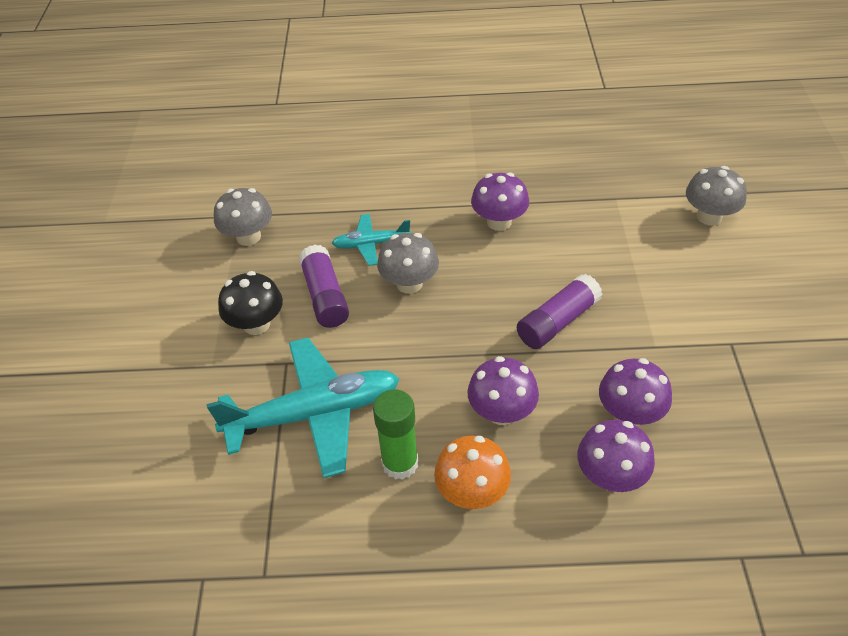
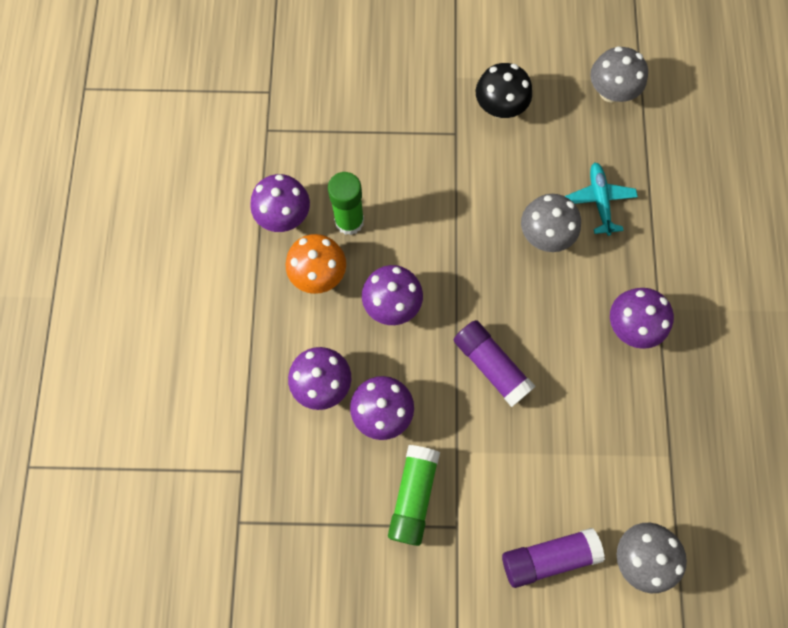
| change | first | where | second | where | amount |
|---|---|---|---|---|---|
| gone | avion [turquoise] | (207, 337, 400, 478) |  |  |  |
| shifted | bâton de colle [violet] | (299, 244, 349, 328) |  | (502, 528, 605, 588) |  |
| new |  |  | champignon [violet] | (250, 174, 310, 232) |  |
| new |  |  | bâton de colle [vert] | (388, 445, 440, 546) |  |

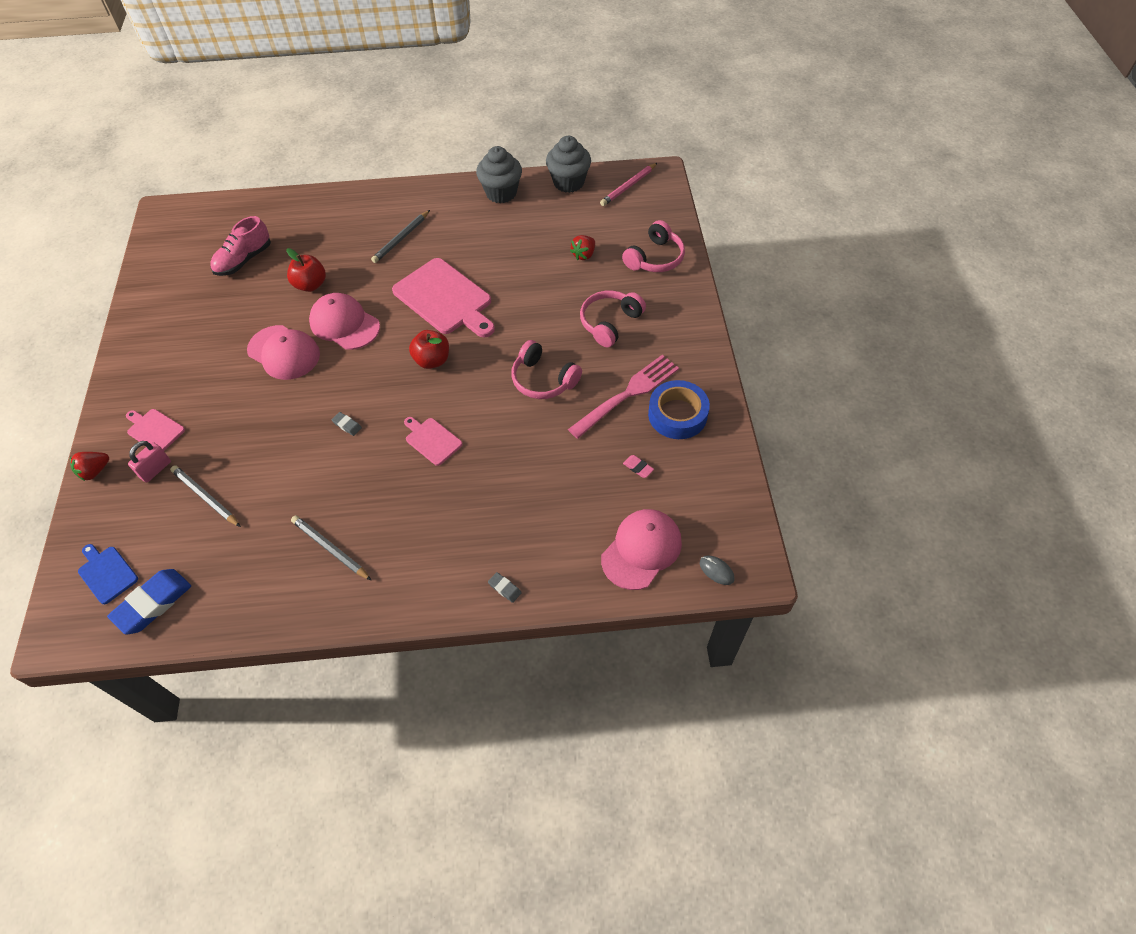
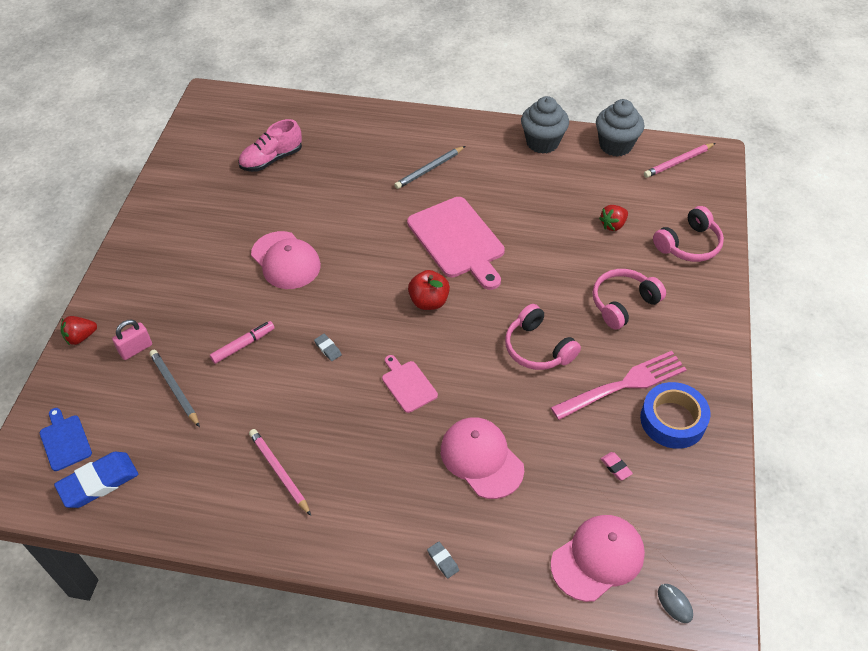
| change | first | where | second | where | amount |
|---|---|---|---|---|---|
| gone | planche à découper [rose] | (126, 409, 185, 451) |  |  |  |
| gone | pomme [rouge] | (286, 248, 326, 292) |  |  |  |
| repainted | crayon [gris] | (291, 515, 372, 581) | crayon [rose] | (249, 429, 311, 516) |  |
| shifted | casquette [rose] | (309, 293, 380, 350) |  | (441, 417, 524, 499) |  |
| new |  |  | feutre [rose] | (210, 321, 275, 364) |  |

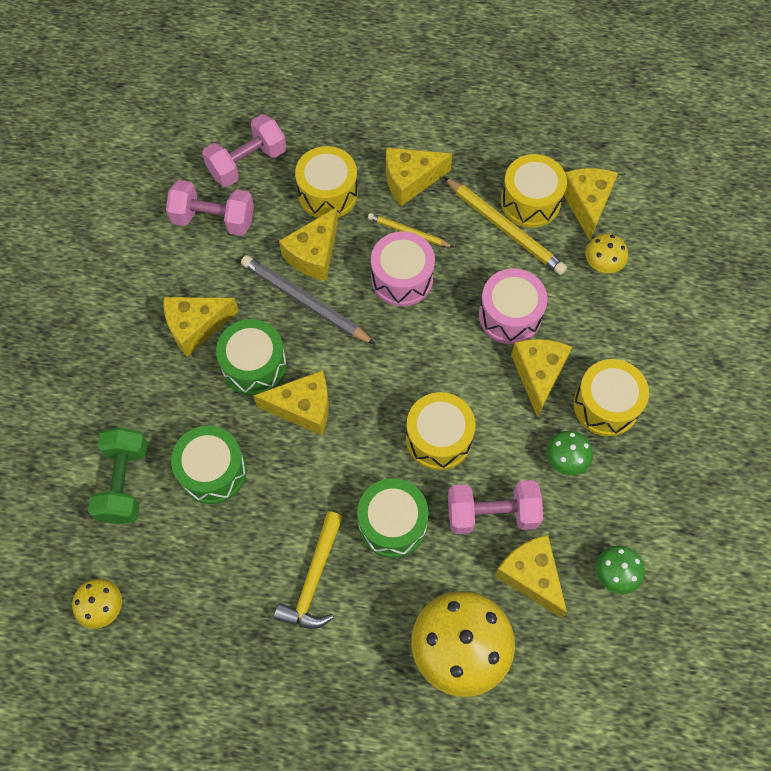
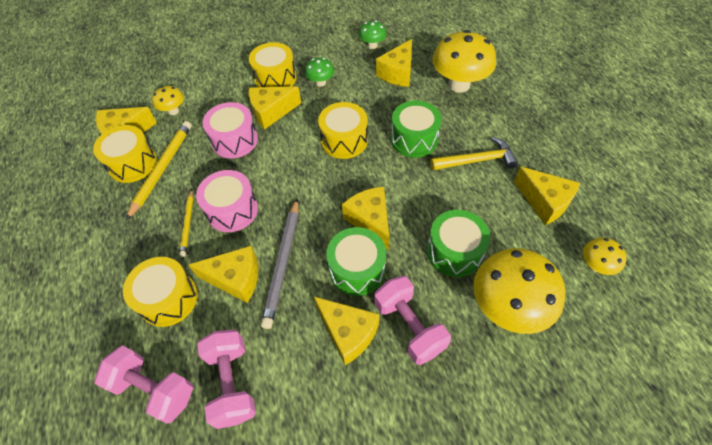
| change | first | where | second | where | amount |
|---|---|---|---|---|---|
| swapped | haltère [vert] | (88, 427, 148, 524) | champignon [jaune] | (473, 248, 565, 334) |  |
| shifted | fromage [jaune] | (386, 147, 452, 206) |  | (514, 167, 580, 225) |  |
| shifted | haltère [rose] | (448, 480, 543, 534) |  | (375, 276, 451, 365) |  |

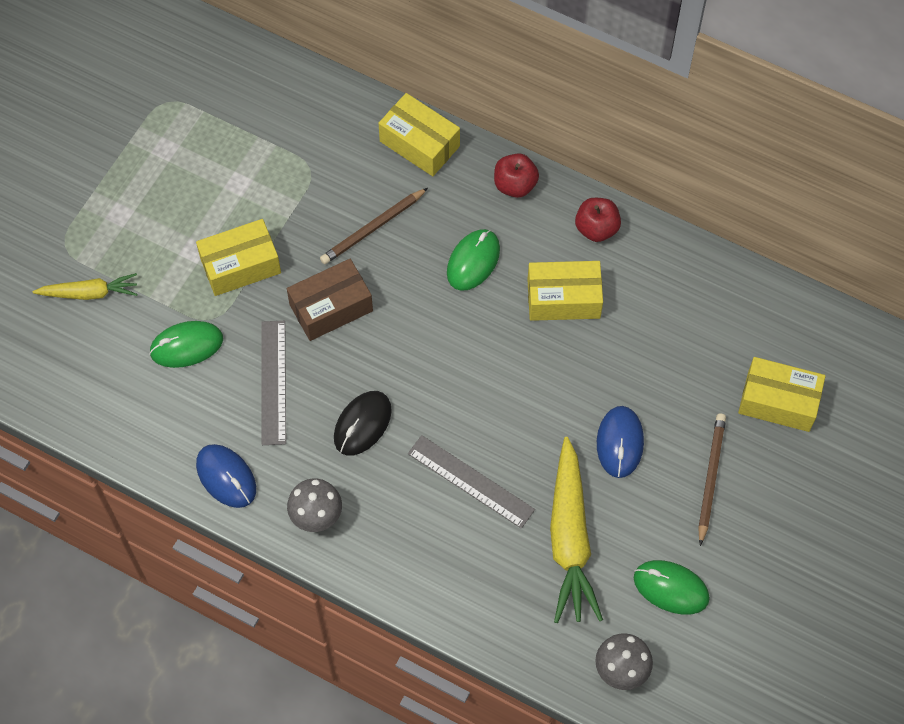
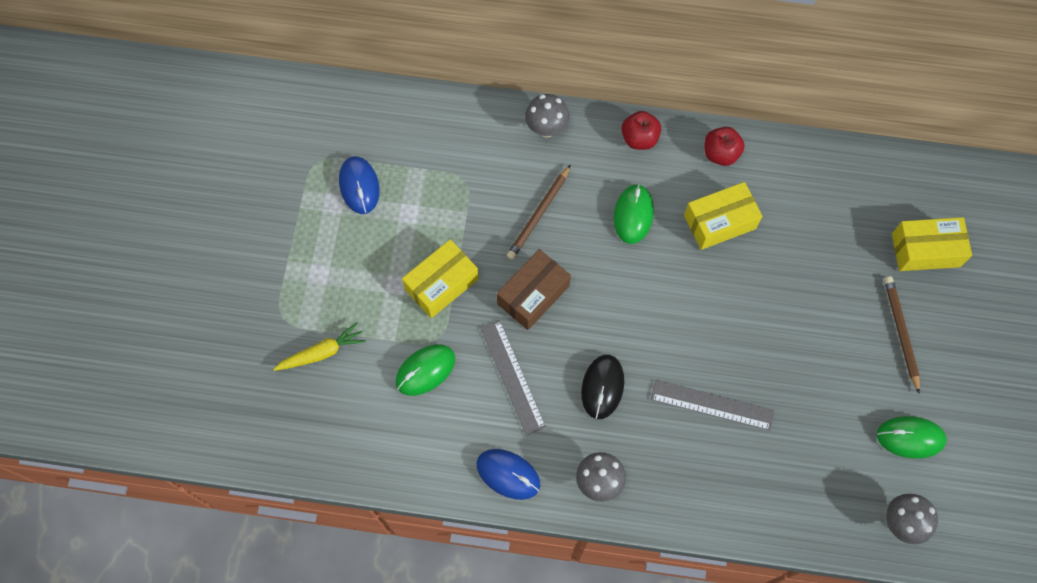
| change | first | where | second | where | amount |
|---|---|---|---|---|---|
| swapped | boîte [jaune] | (378, 93, 460, 176) | champignon [gris] | (525, 94, 569, 138) |  |
| gone | carotte [jaune] | (550, 437, 603, 623) |  |  |  |
| shifted | souris [bleu] | (597, 406, 644, 478) |  | (339, 156, 380, 214) |  |

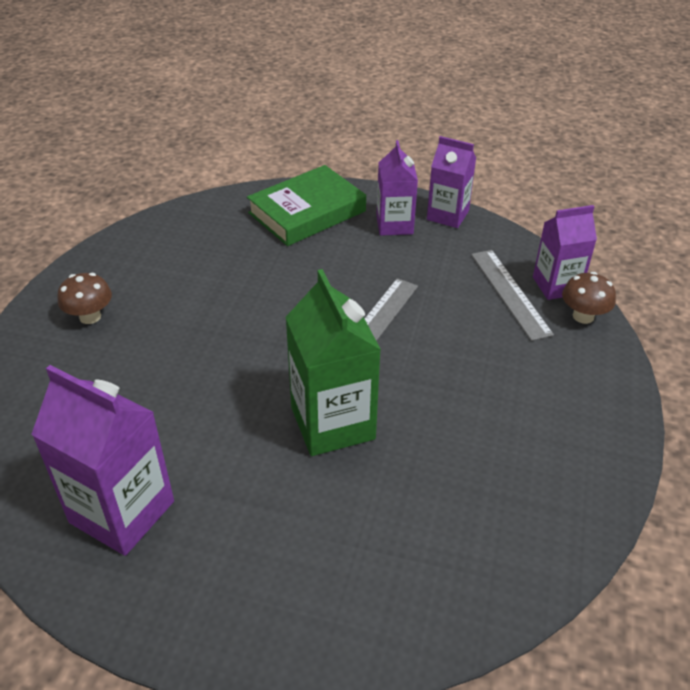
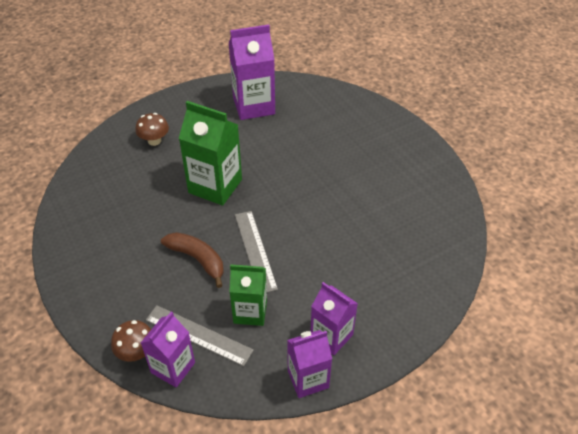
| change | first | where | second | where | amount |
|---|---|---|---|---|---|
| shifted | champignon [marron] | (57, 273, 112, 324) |  | (135, 113, 169, 146) |  |
| gone | livre [vert] | (247, 165, 366, 246) |  |  |  |
| new |  |  | banane [marron] | (161, 232, 224, 288) |  |
| new |  |  | brique de lait [vert] | (229, 264, 267, 326) |  |

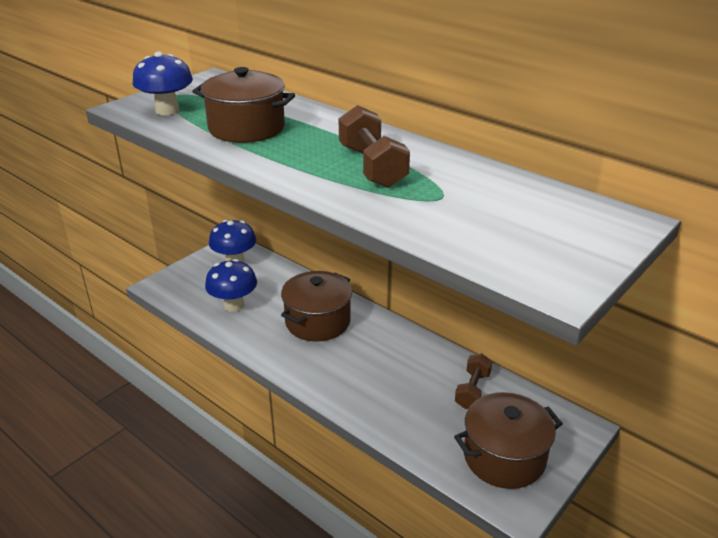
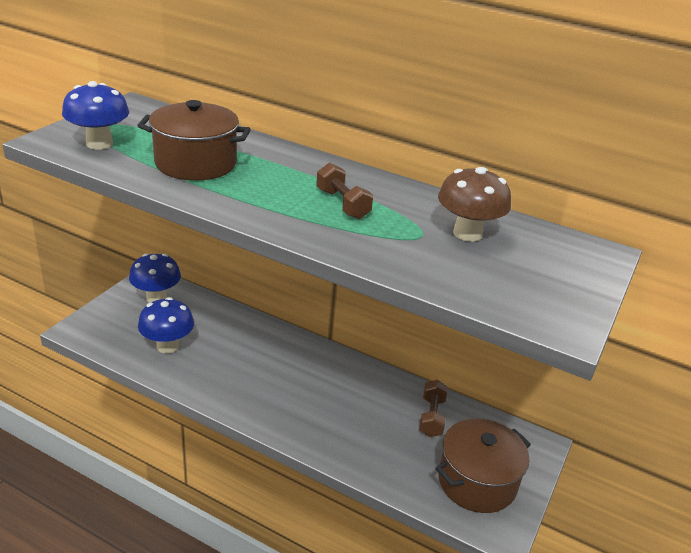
| change | first | where | second | where | amount |
|---|---|---|---|---|---|
| gone | marmite [marron] | (281, 271, 352, 342) |  |  |  |
| scaled | haltère [marron] | (339, 105, 410, 188) |  | (316, 163, 373, 219) | x0.66 |
| new |  |  | champignon [marron] | (438, 167, 511, 242) |  |

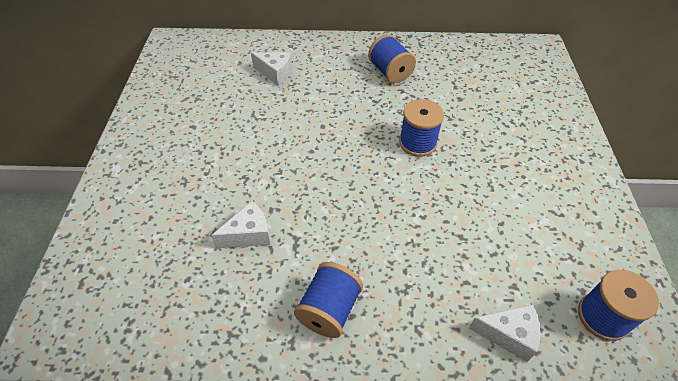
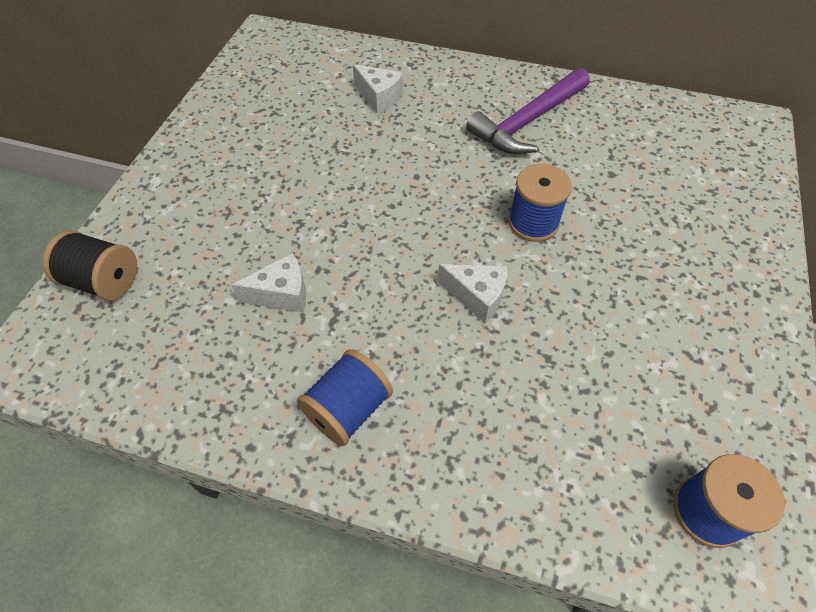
| change | first | where | second | where | amount |
|---|---|---|---|---|---|
| swapped | bobine [bleu] | (368, 34, 416, 83) | marteau [violet] | (466, 68, 590, 154) |  |
| shifted | fromage [blanc] | (469, 304, 540, 362) |  | (438, 264, 508, 323) |  |
| new |  |  | bobine [noir] | (43, 230, 137, 300) |  |

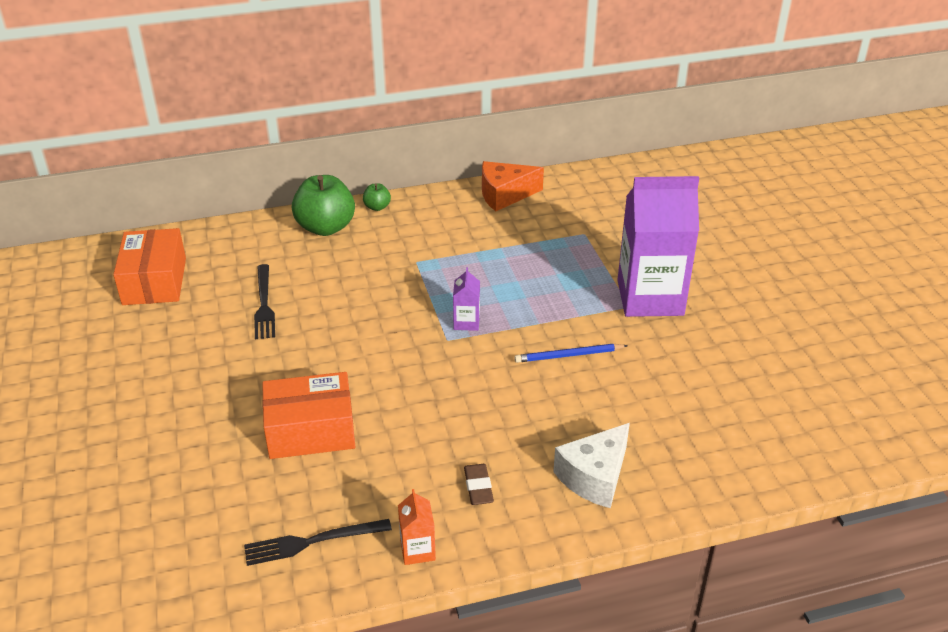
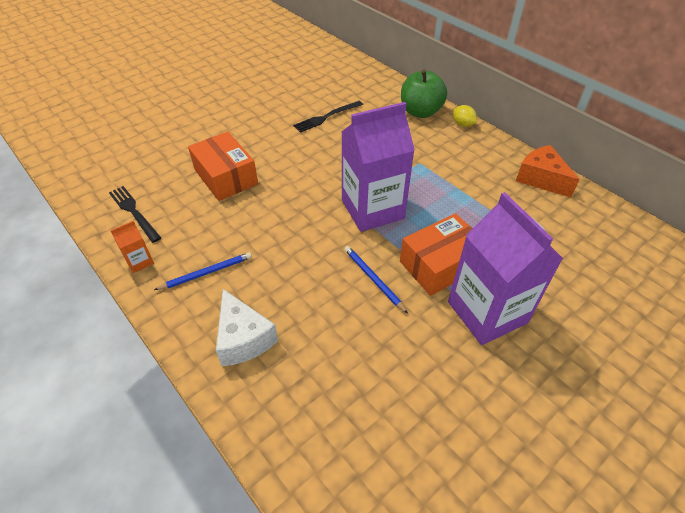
| change | first | where | second | where | amount |
|---|---|---|---|---|---|
| shifted | boîte [orange] | (113, 228, 186, 305) |  | (400, 213, 473, 296) |  |
| swapped | pomme [vert] | (363, 183, 391, 211) | citron [jaune] | (453, 105, 477, 127) |  |
| scaled | brique de lait [violet] | (453, 267, 480, 331) |  | (342, 102, 415, 232) | x2.43 |
| swapped | gomme [marron] | (464, 464, 494, 505) | crayon [bleu] | (154, 252, 252, 290) |  |
| rotated | fromage [blanc] | (553, 423, 630, 508) |  | (216, 289, 278, 366) | 135 degrees counterclockwise |

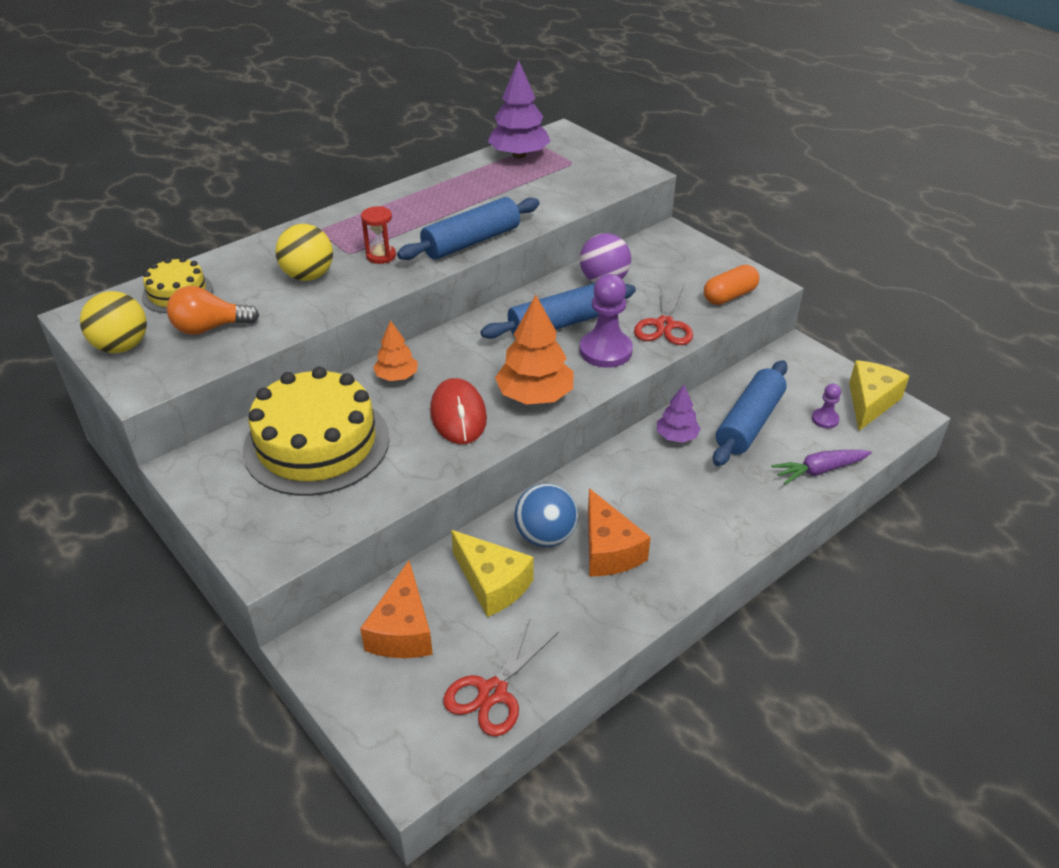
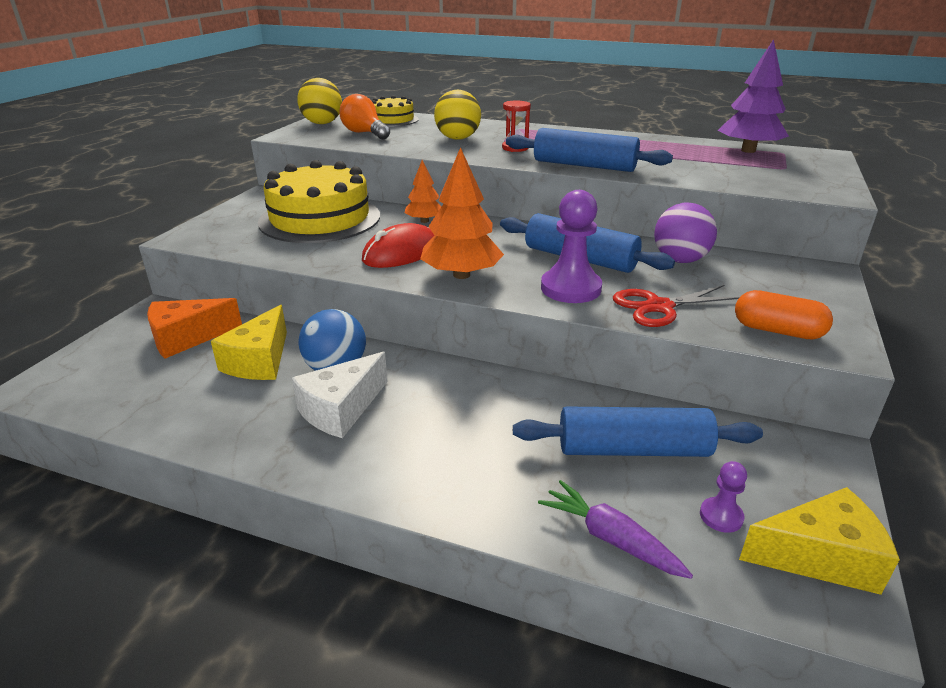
| change | first | where | second | where | amount |
|---|---|---|---|---|---|
| gone | ciseaux [rouge] | (443, 618, 558, 736) |  |  |  |
| repainted | fromage [orange] | (588, 488, 651, 576) | fromage [blanc] | (292, 352, 388, 438) |  |
| gone | arbre [violet] | (657, 385, 701, 443) |  |  |  |

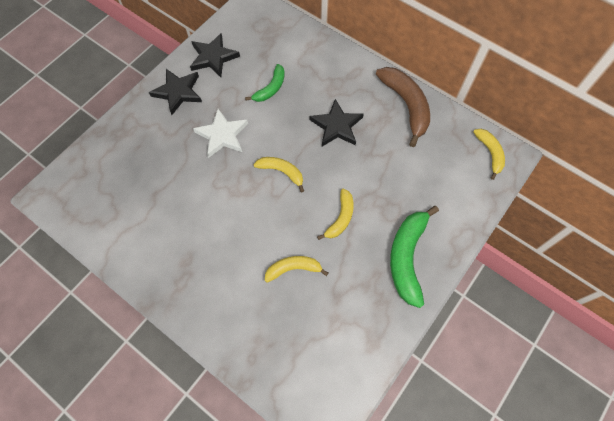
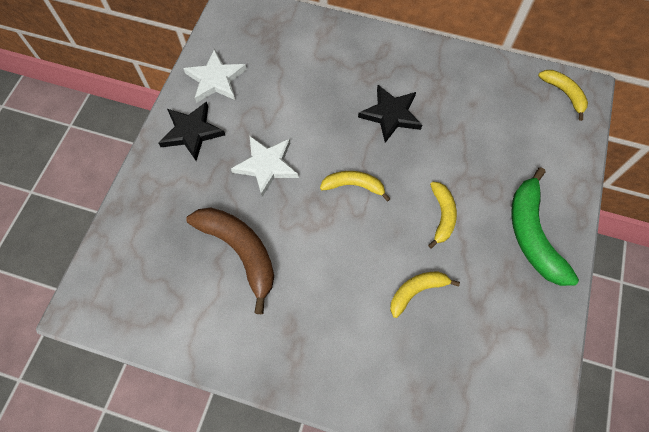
| change | first | where | second | where | amount |
|---|---|---|---|---|---|
| repainted | étoile [noir] | (190, 33, 240, 77) | étoile [blanc] | (183, 49, 247, 103) |  |
| gone | banane [vert] | (245, 64, 285, 102) |  |  |  |
| shifted | banane [marron] | (376, 67, 430, 147) |  | (186, 208, 274, 314) |  |

